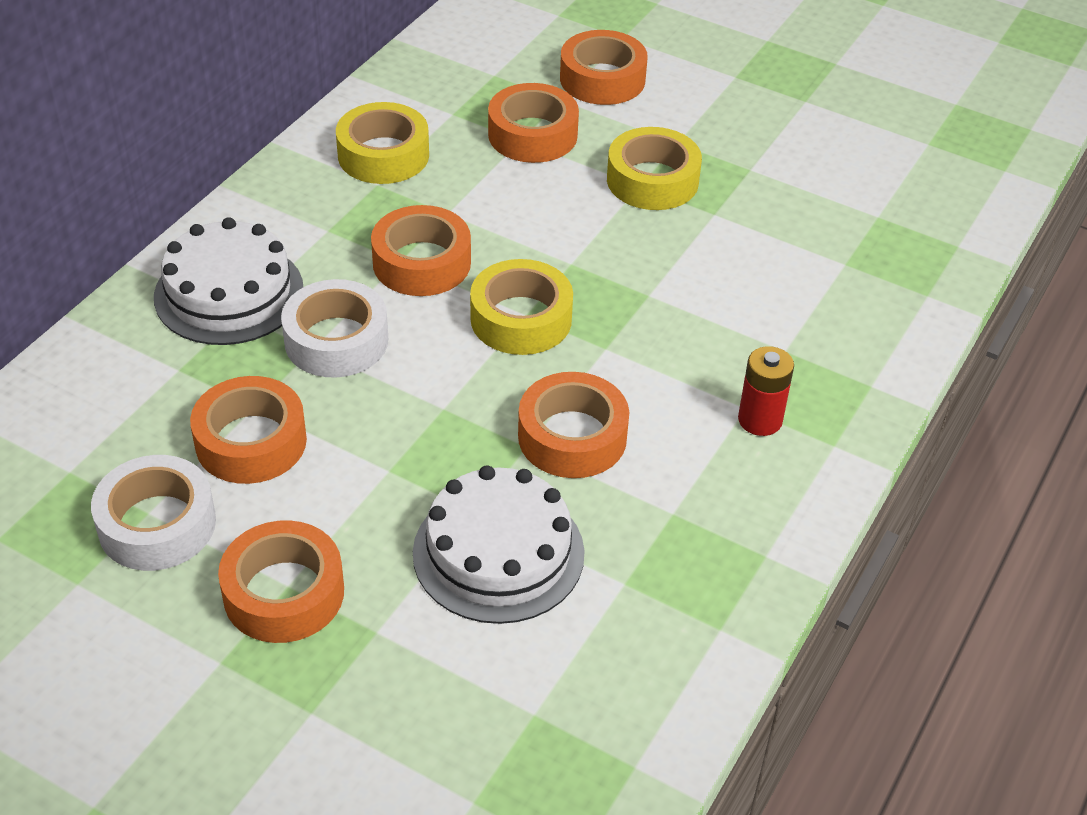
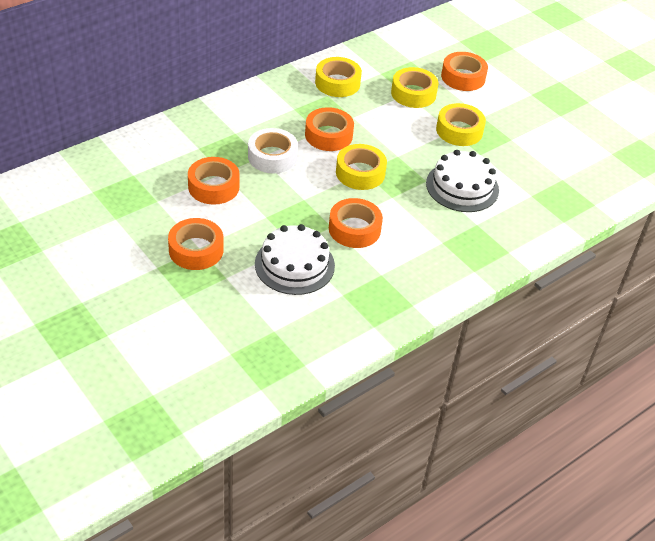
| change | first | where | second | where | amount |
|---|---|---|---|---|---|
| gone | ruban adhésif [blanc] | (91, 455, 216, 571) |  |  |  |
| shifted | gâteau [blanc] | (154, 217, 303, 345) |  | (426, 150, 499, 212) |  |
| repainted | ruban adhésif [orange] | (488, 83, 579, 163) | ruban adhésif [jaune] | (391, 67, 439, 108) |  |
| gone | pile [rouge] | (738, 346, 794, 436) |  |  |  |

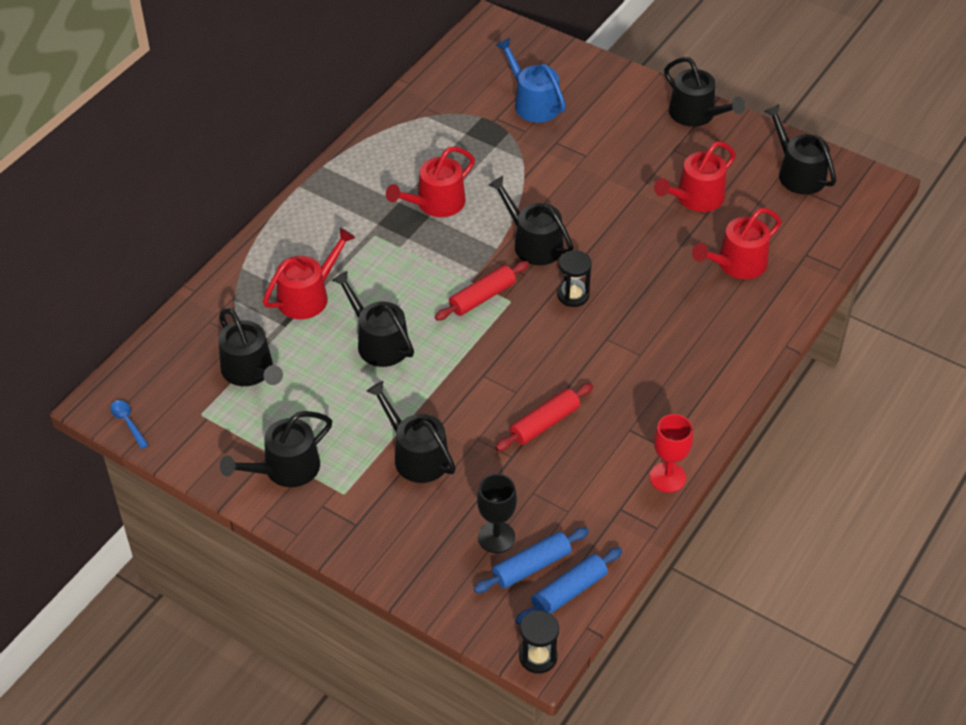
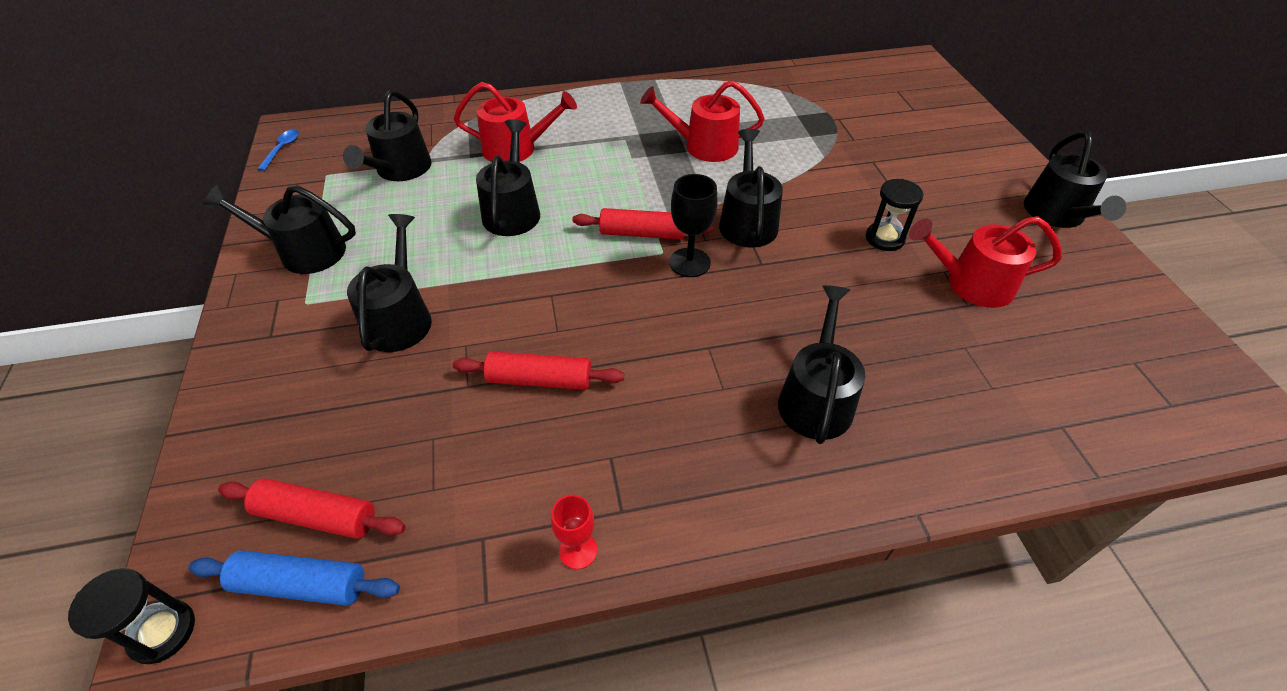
| change | first | where | second | where | amount |
|---|---|---|---|---|---|
| repainted | rouleau à pâtisserie [bleu] | (474, 527, 589, 593) | rouleau à pâtisserie [rouge] | (218, 478, 405, 539) |  |
| shifted | verre à pied [noir] | (477, 474, 517, 553) |  | (669, 174, 718, 277) |  |
| gone | arrosoir [bleu] | (495, 38, 566, 123) |  |  |  |
| shifted | sablier [noir] | (557, 250, 592, 307) |  | (866, 179, 923, 251) |  |
| scaled | verre à pied [rouge] | (650, 414, 693, 493) |  | (551, 495, 597, 569) | x0.66 |
| gone | arrosoir [rouge] | (692, 208, 782, 279) |  |  |  |
| shifted | arrosoir [noir] | (764, 104, 836, 194) |  | (778, 285, 865, 444) |  |

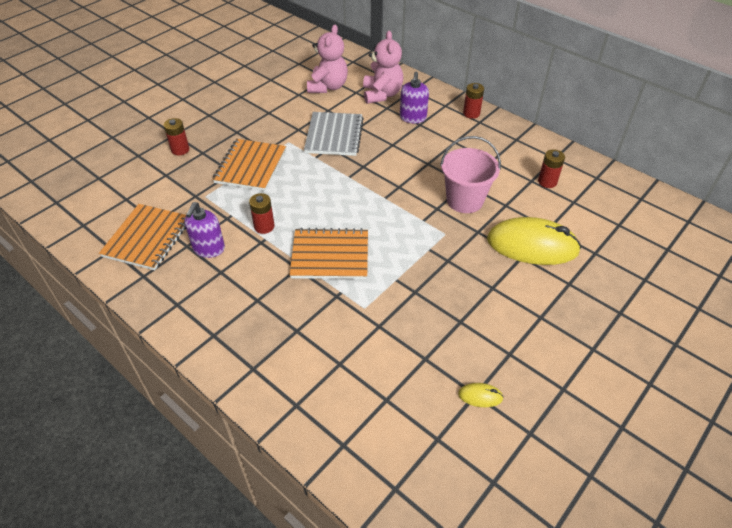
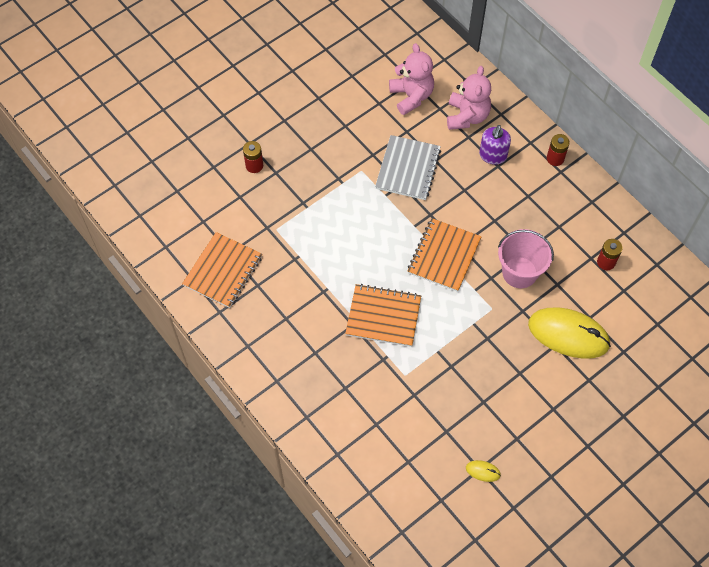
| change | first | where | second | where | amount |
|---|---|---|---|---|---|
| gone | distributeur de savon [violet] | (184, 202, 225, 258) |  |  |  |
| shifted | carnet [orange] | (212, 139, 286, 191) |  | (408, 218, 482, 292) |  |
| gone | pile [rouge] | (249, 193, 275, 234) |  |  |  |
| rotated | ours en peluche [rose] | (307, 25, 348, 93) |  | (389, 43, 434, 115) | 45 degrees counterclockwise |

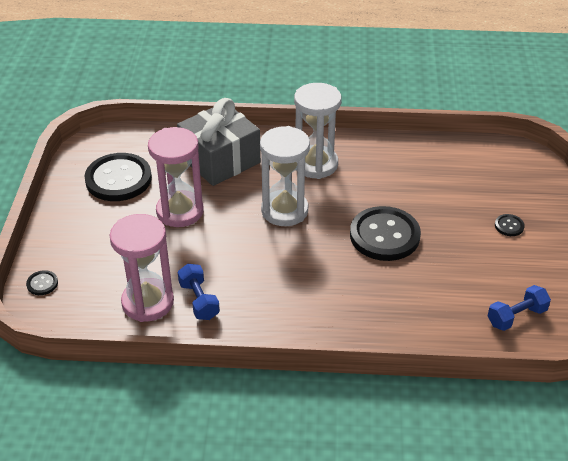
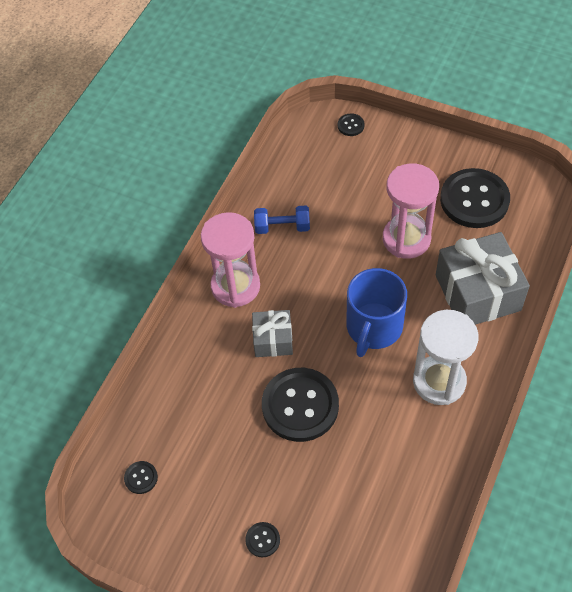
| change | first | where | second | where | amount |
|---|---|---|---|---|---|
| shifted | sablier [rose] | (110, 214, 174, 322) |  | (201, 212, 260, 308) |  |
| swapped | sablier [blanc] | (260, 126, 310, 226) | tasse [bleu] | (346, 268, 407, 357) |  |
| swapped | haltère [bleu] | (488, 285, 551, 331) | bouton [noir] | (124, 461, 158, 494) |  |
| new |  |  | cadeau [gris] | (252, 310, 293, 357) |  |

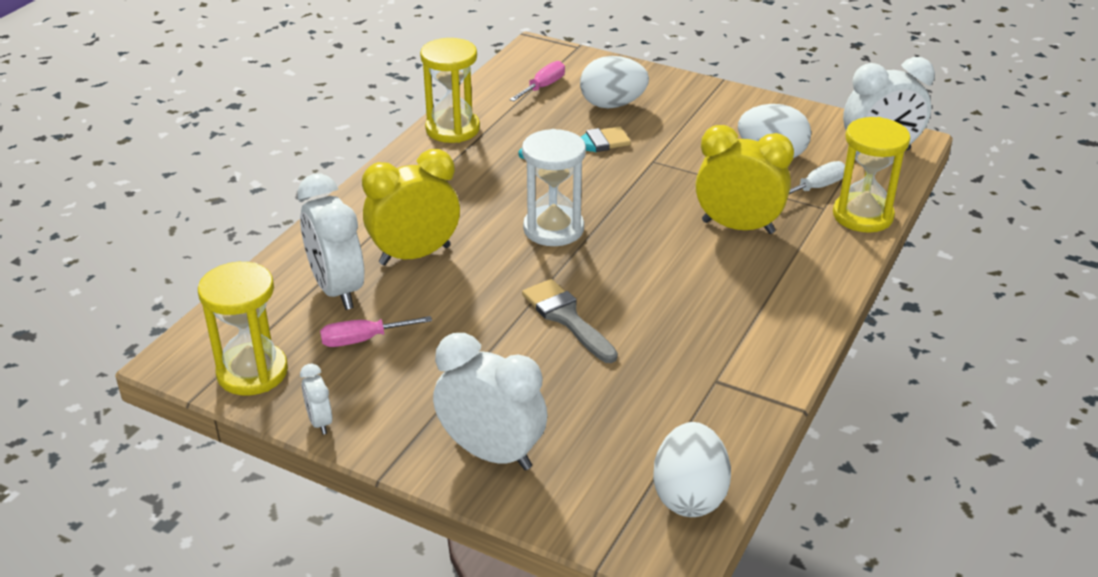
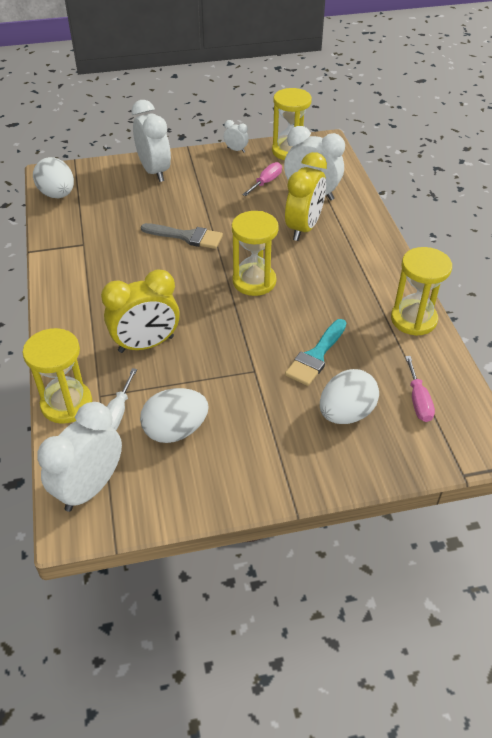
| change | first | where | second | where | amount |
|---|---|---|---|---|---|
| rotated | réveil [blanc] | (433, 333, 547, 470) |  | (131, 100, 171, 182) | 105 degrees counterclockwise |
| repainted | sablier [blanc] | (522, 129, 586, 246) | sablier [jaune] | (232, 211, 279, 296) |  |

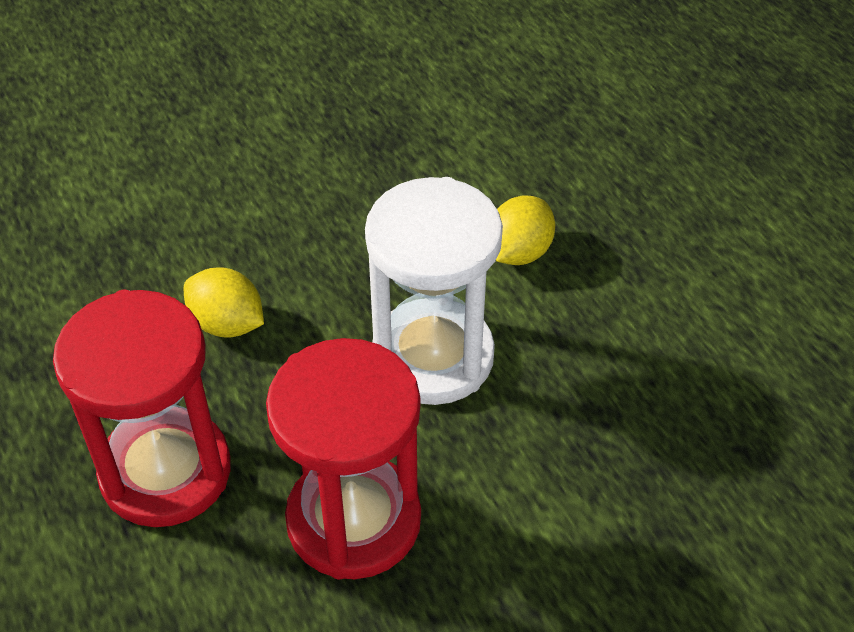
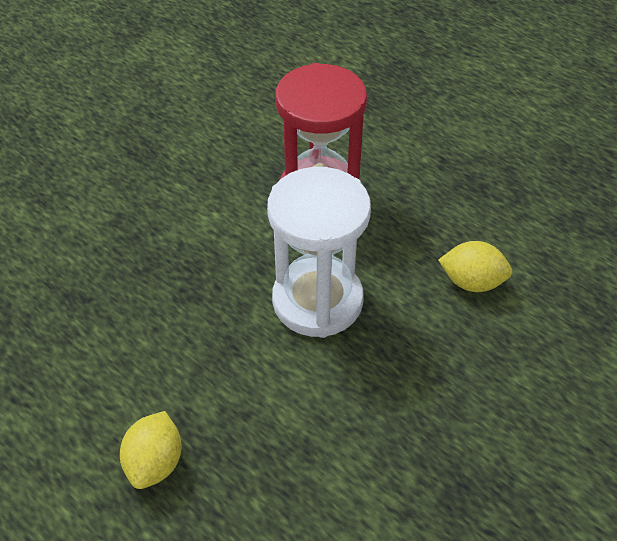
| change | first | where | second | where | amount |
|---|---|---|---|---|---|
| gone | sablier [rouge] | (53, 290, 231, 527) |  |  |  |
| shifted | citron [jaune] | (496, 196, 555, 265) |  | (120, 411, 182, 489) |  |

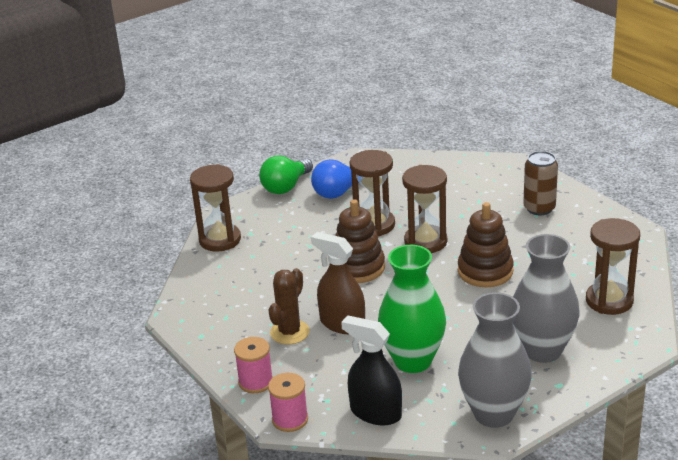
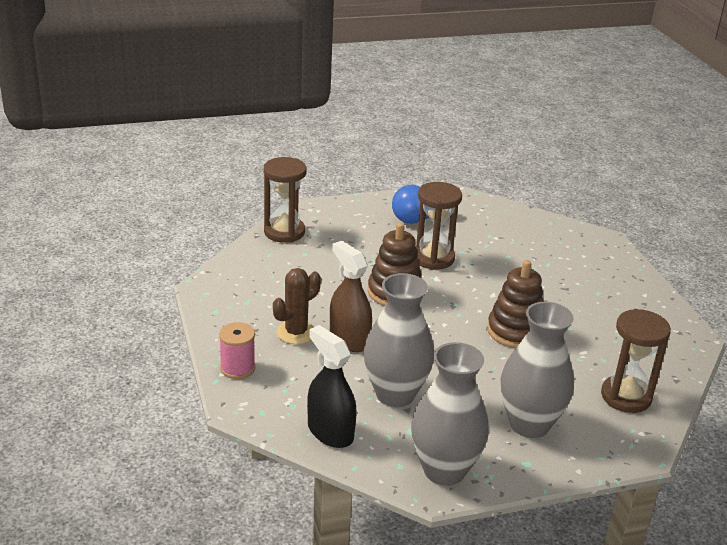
| change | first | where | second | where | amount |
|---|---|---|---|---|---|
| gone | ampoule [vert] | (259, 156, 313, 194) |  |  |  |
| gone | bobine [rose] | (268, 373, 308, 432) |  |  |  |
| repainted | vase [vert] | (378, 245, 446, 373) | vase [gris] | (363, 273, 434, 407) |  |
| gone | sablier [marron] | (402, 165, 447, 253) |  |  |  |
| gone | canette [marron] | (523, 151, 558, 215) |  |  |  |

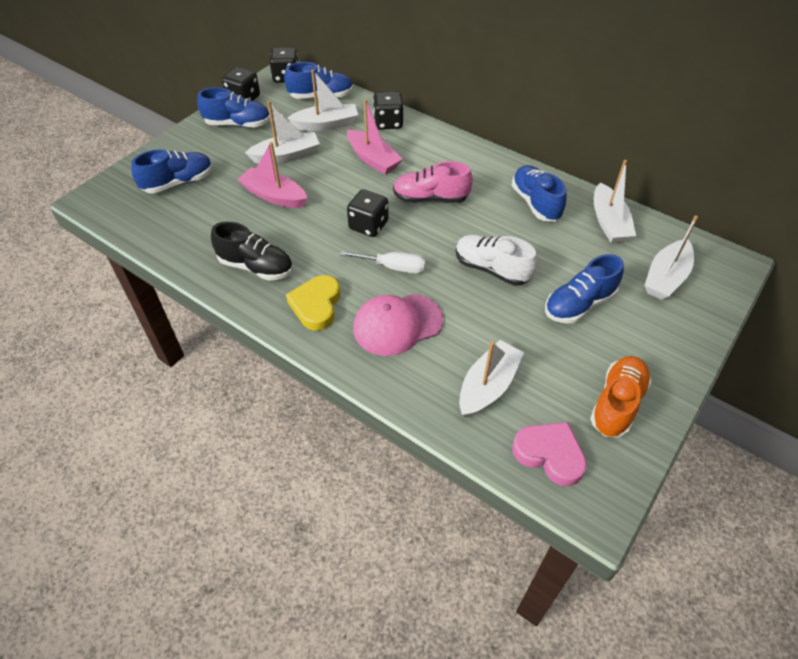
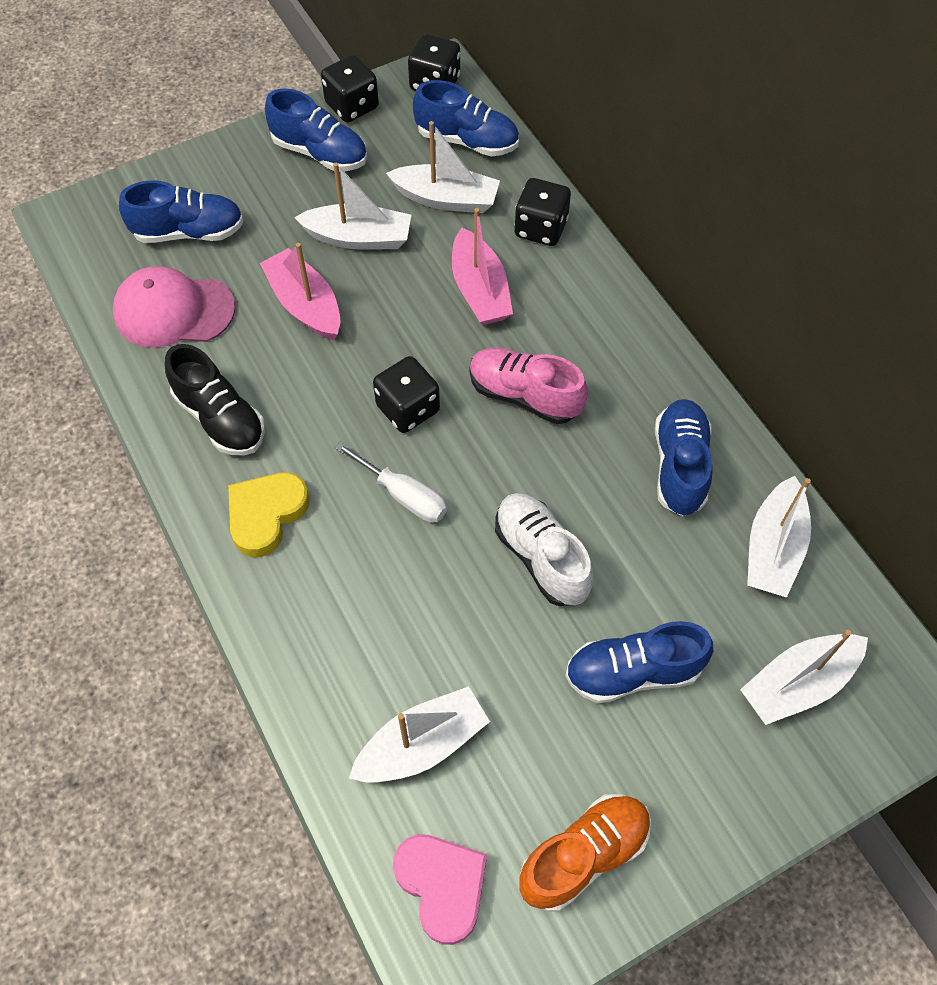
| change | first | where | second | where | amount |
|---|---|---|---|---|---|
| shifted | casquette [rose] | (353, 294, 443, 356) |  | (113, 266, 235, 348) |  |

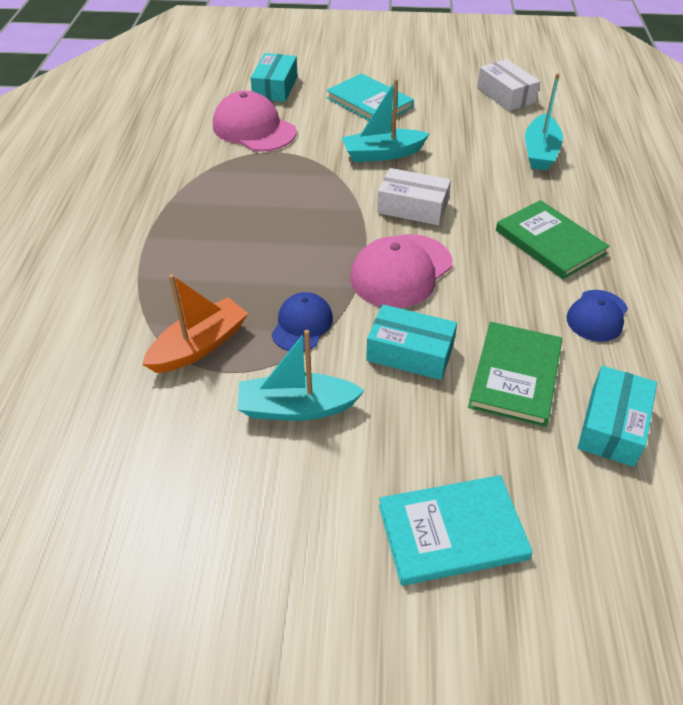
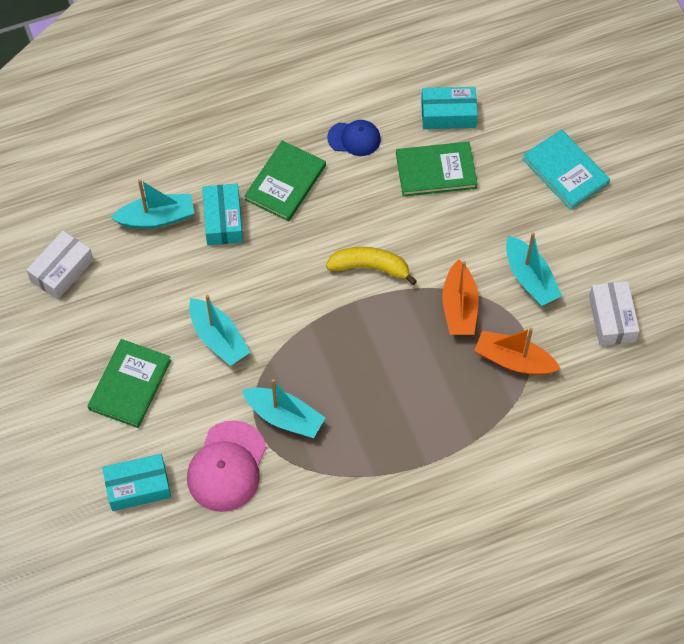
| change | first | where | second | where | amount |
|---|---|---|---|---|---|
| swapped | casquette [bleu] | (271, 292, 333, 352) | bateau [orange] | (442, 260, 479, 335) |  |
| repainted | livre [turquoise] | (326, 73, 414, 121) | livre [vert] | (88, 339, 171, 428) |  |
| swapped | casquette [rose] | (350, 234, 452, 308) | banane [jaune] | (326, 247, 417, 285) |  |
| shifted | boîte [turquoise] | (366, 304, 457, 380) |  | (202, 184, 243, 245) |  |
| shifted | boîte [blanc] | (377, 168, 451, 225) |  | (589, 281, 640, 346) |  |
| new |  |  | bateau [turquoise] | (242, 379, 325, 438) |  |

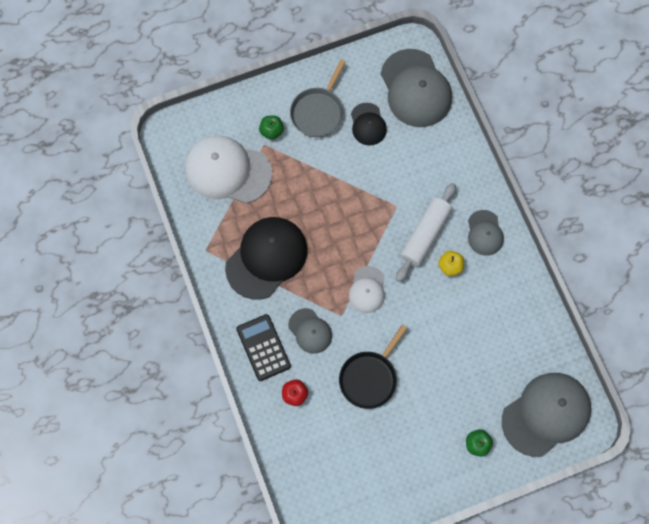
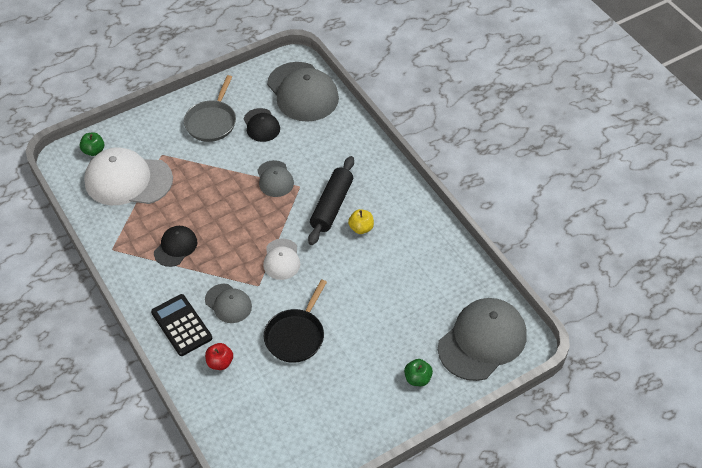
| change | first | where | second | where | amount |
|---|---|---|---|---|---|
| scaled | casquette [noir] | (225, 217, 308, 300) |  | (154, 226, 197, 267) | x0.53 |
| shifted | pomme [vert] | (259, 116, 284, 140) |  | (80, 132, 104, 156) |  |
| repainted | rouleau à pâtisserie [blanc] | (396, 183, 456, 282) | rouleau à pâtisserie [noir] | (308, 156, 354, 245) |  |
| shifted | casquette [gris] | (468, 210, 504, 256) |  | (257, 160, 294, 197) |  |

